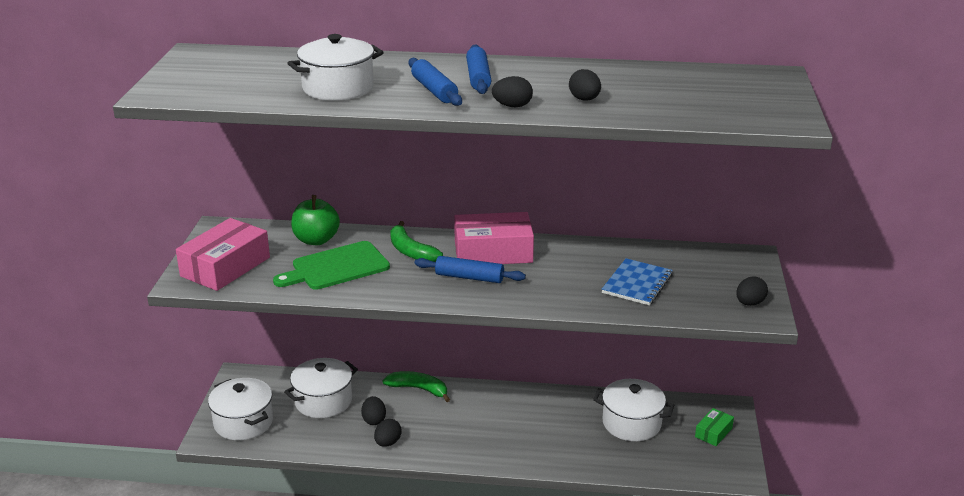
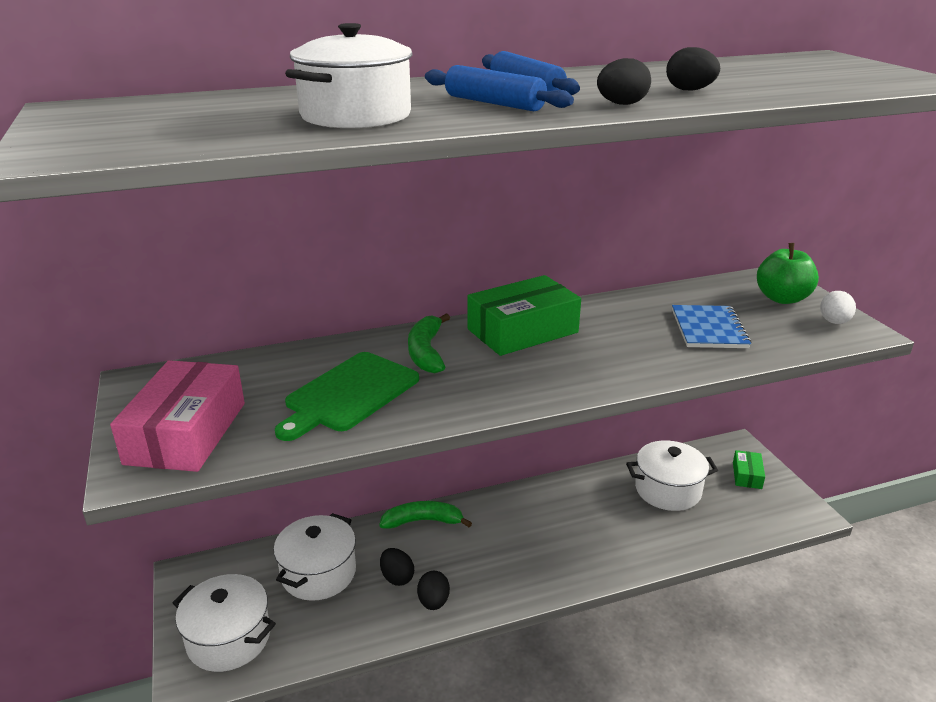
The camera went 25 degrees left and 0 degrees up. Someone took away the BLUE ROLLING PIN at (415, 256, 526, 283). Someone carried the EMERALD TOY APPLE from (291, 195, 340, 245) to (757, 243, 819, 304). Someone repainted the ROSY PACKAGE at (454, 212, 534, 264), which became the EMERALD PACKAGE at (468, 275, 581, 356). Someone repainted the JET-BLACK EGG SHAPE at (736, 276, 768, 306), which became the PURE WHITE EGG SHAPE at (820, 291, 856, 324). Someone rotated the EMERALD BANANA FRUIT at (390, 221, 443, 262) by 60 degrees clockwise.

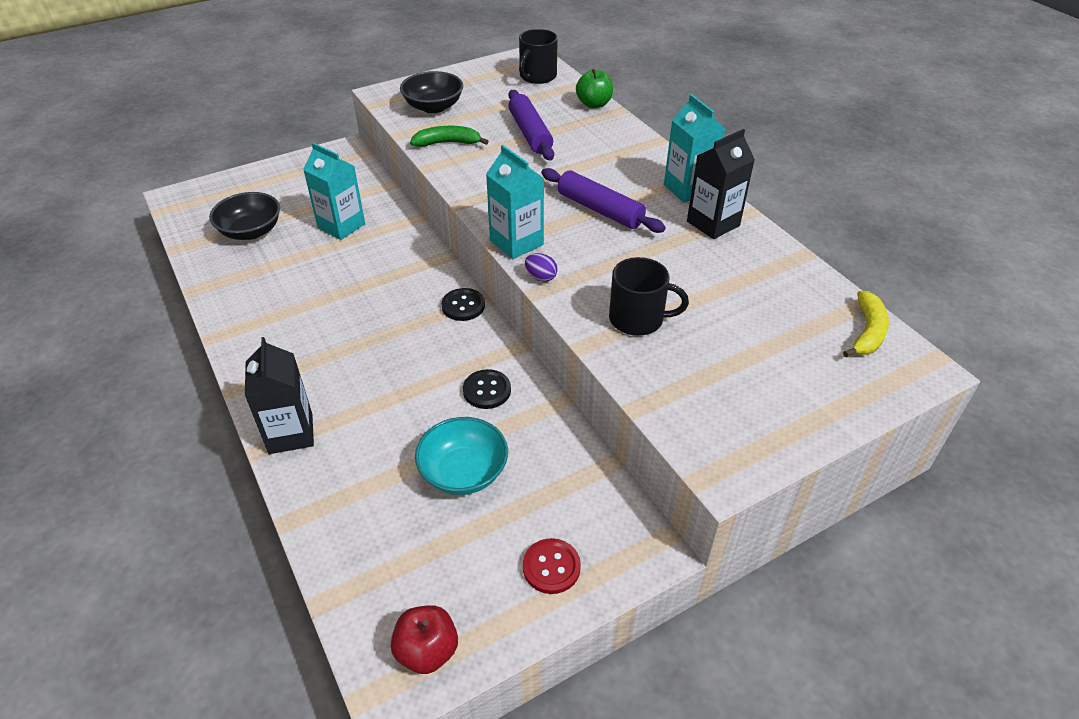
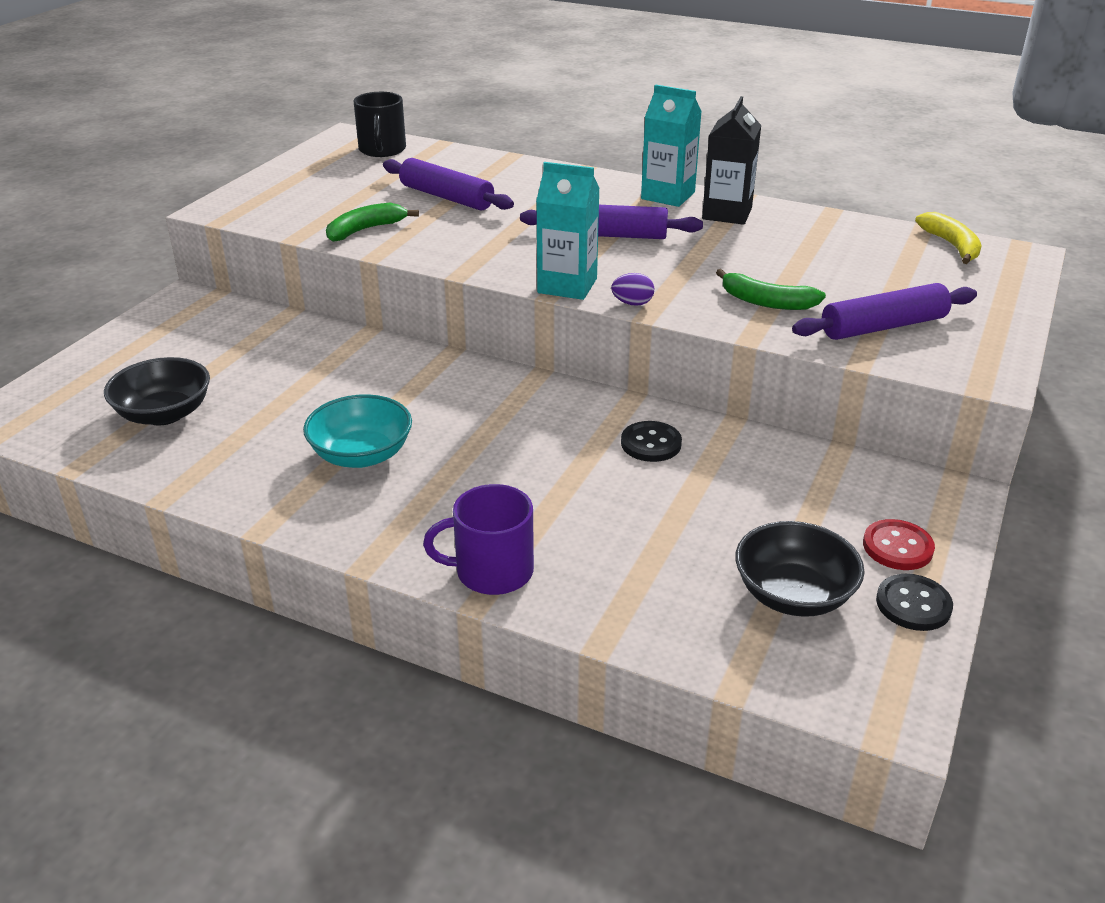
The camera went 35 degrees left and 10 degrees down. Someone took away the TEAL JUICE CARTON at (303, 143, 365, 240). Someone took away the RED TOY APPLE at (391, 605, 458, 674). Someone took away the EMERALD TOY APPLE at (576, 69, 613, 108). Someone put down the PURPLE ROLLING PIN at (792, 283, 977, 340). Someone carried the JET-BLACK SERVING BOWL from (400, 71, 463, 113) to (735, 521, 865, 617). Someone carried the TEAL SERVING BOWL from (415, 417, 508, 495) to (303, 394, 412, 468). Someone carried the JET-BLACK SEWING BUTTON from (441, 288, 485, 321) to (876, 574, 953, 631). Someone swapped the JET-BLACK JUICE CARTON at (245, 337, 314, 454) for the PURPLE MUG at (423, 484, 534, 595). Someone swapped the JET-BLACK MUG at (609, 257, 689, 336) for the EMERALD BANANA FRUIT at (716, 269, 826, 310).

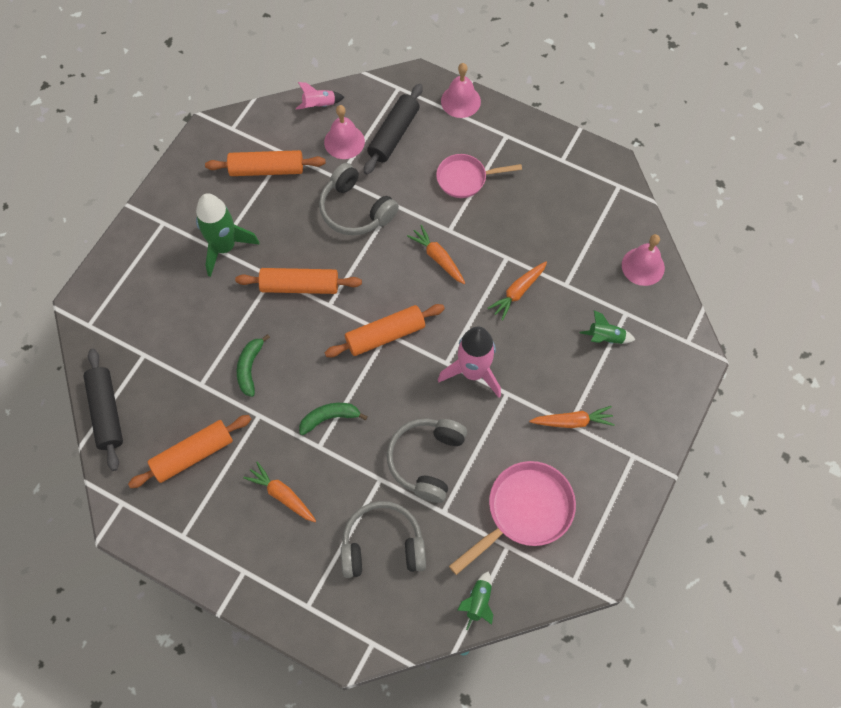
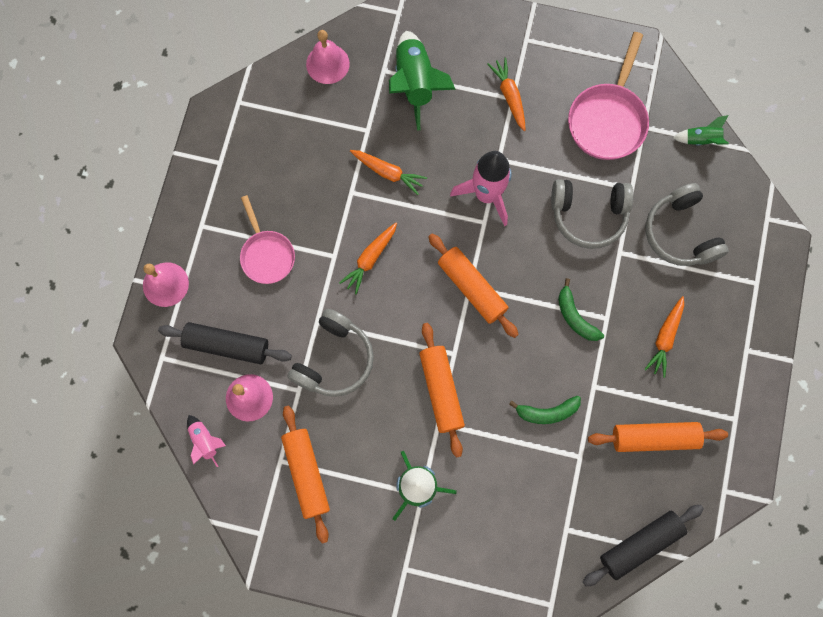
The camera went 105 degrees left and 10 degrees up. Someone rotated the ORANGE-COLOURED ROLLING PIN at (128, 415, 251, 488) by 45 degrees counterclockwise. Someone rotated the ROSY SKILLET at (449, 461, 576, 575) by 105 degrees counterclockwise. Someone scaled the EMERALD ROCKET at (580, 310, 635, 344) by 1.96.

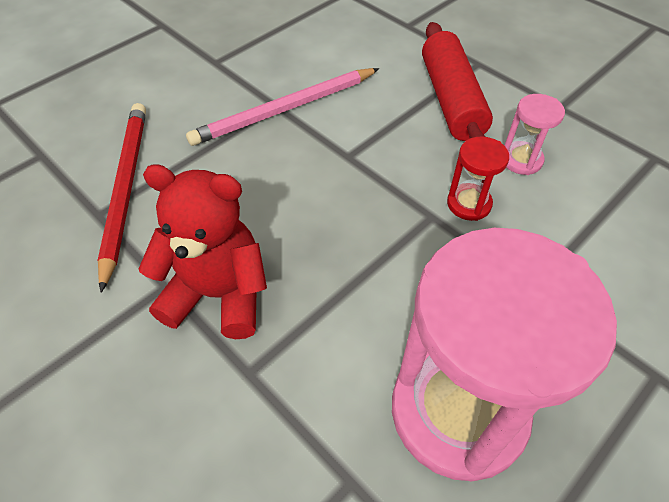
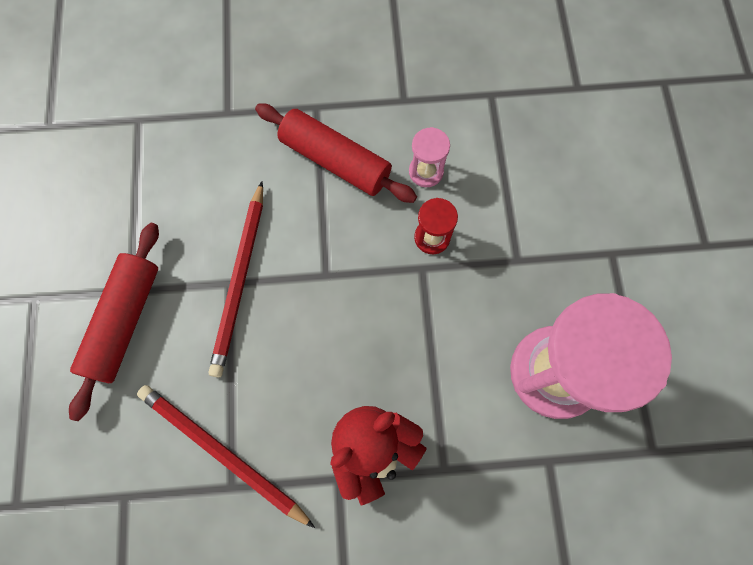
The camera went 50 degrees left and 20 degrees up. Someone put down the RED ROLLING PIN at (69, 223, 159, 421). Someone repainted the ROSY WOODEN PENCIL at (186, 68, 379, 146), which became the RED WOODEN PENCIL at (208, 181, 263, 377).

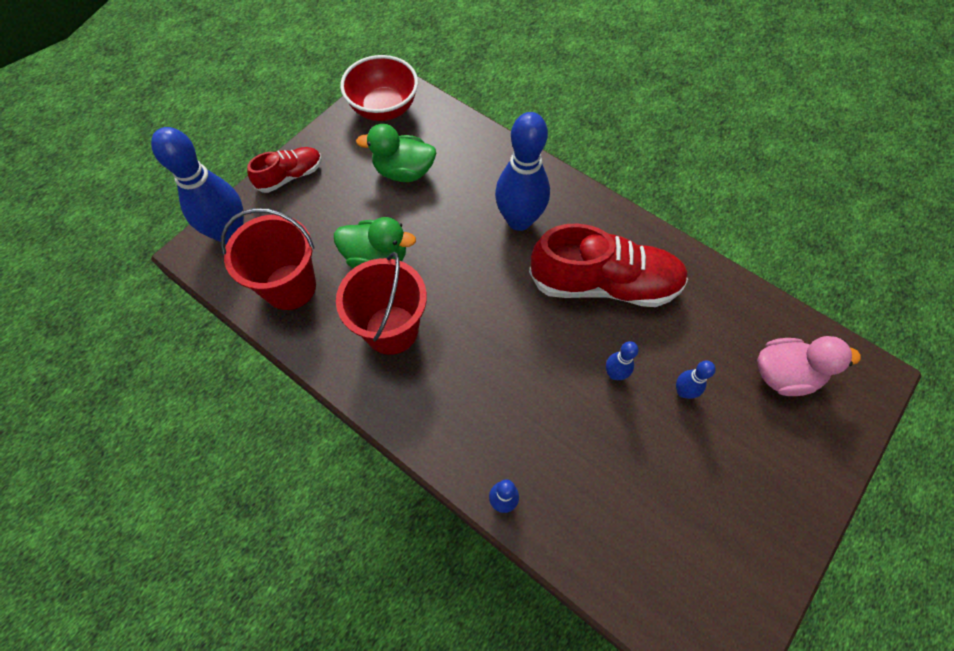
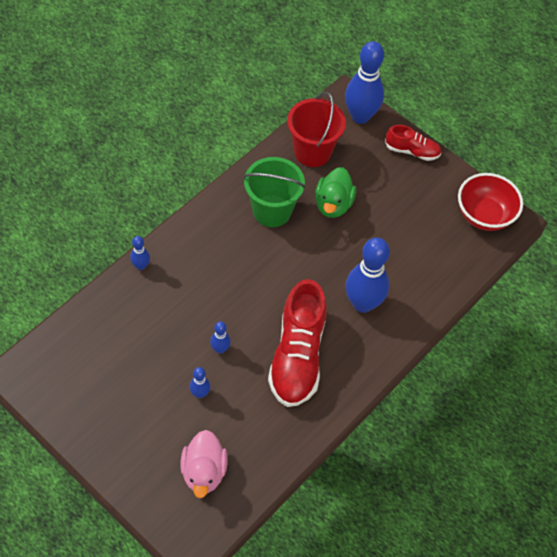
The camera went 90 degrees right and 5 degrees down. Someone took away the EMERALD DUCK at (356, 124, 436, 182). Someone repainted the RED SAND BUCKET at (336, 252, 427, 355), which became the EMERALD SAND BUCKET at (243, 157, 306, 227). Someone rotated the RED SHOE at (247, 147, 322, 193) by 45 degrees counterclockwise.

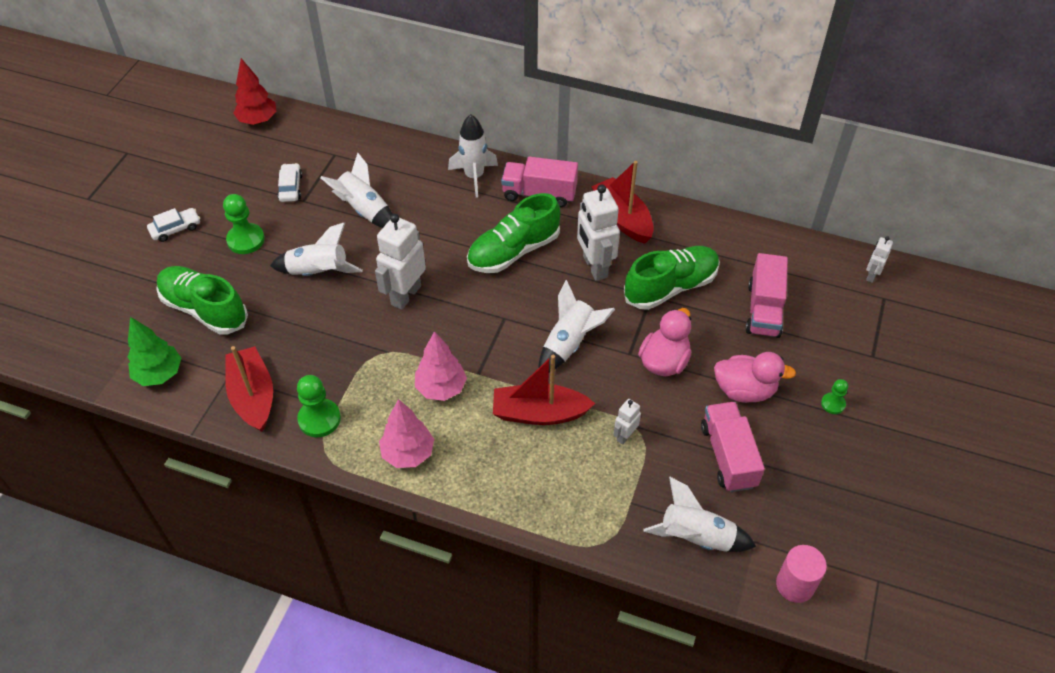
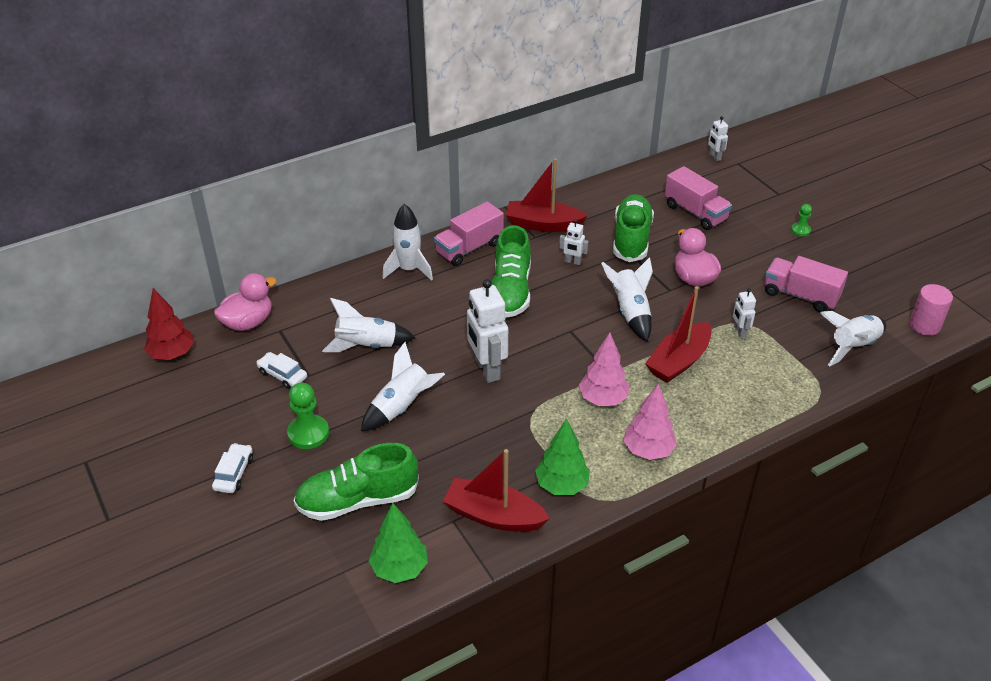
The camera went 50 degrees left and 10 degrees down. Someone carried the ROSY DUCK from (714, 352, 796, 403) to (214, 273, 277, 331). Someone swapped the EMERALD GAME PAWN at (297, 375, 341, 437) for the EMERALD TOY TREE at (535, 418, 590, 495). Someone scaled the PURE WHITE ROBOT FIGURE at (577, 184, 620, 281) by 0.50.

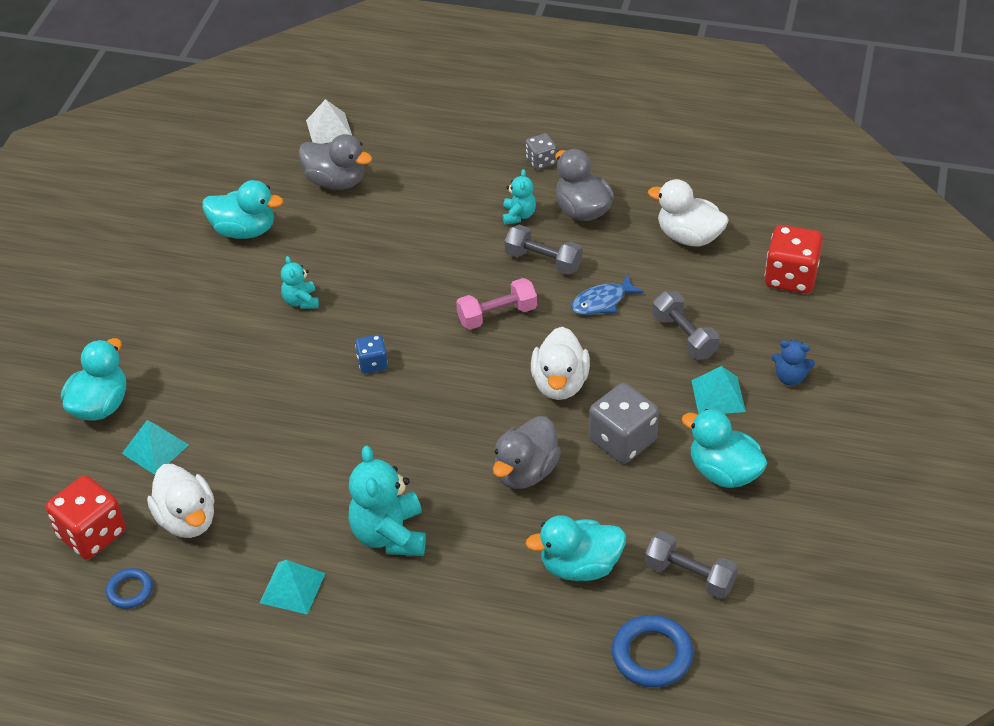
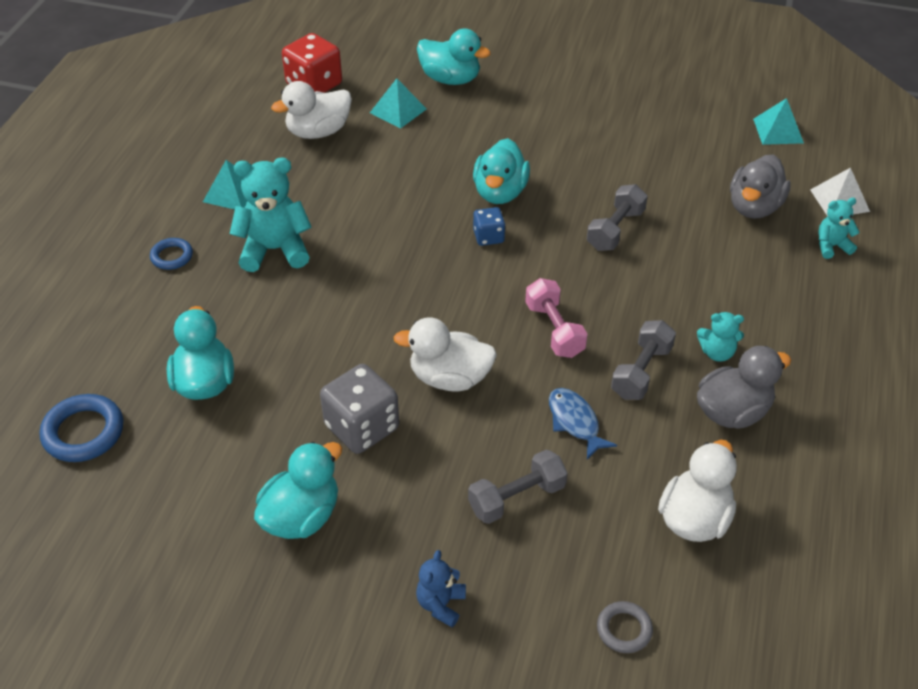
The camera went 90 degrees right and 0 degrees up. Someone took away the GRAY DUCK at (493, 416, 561, 489). Someone took away the GRAY DIE at (526, 133, 557, 170). Someone carried the BLUE TORUS from (106, 568, 153, 609) to (150, 238, 193, 270). Someone carried the TEAL DUCK from (202, 180, 283, 239) to (473, 138, 530, 204). Someone carried the TEAL STUFFED BEAR from (281, 256, 319, 309) to (818, 198, 860, 259). Someone carried the GRAY HAND WEIGHT from (645, 531, 738, 599) to (587, 184, 647, 251). Someone carried the TEAL PYRAMID from (691, 366, 746, 414) to (753, 98, 804, 145). Someone swapped the RED DIE at (765, 225, 823, 293) for the GRAY TORUS at (597, 601, 653, 653).

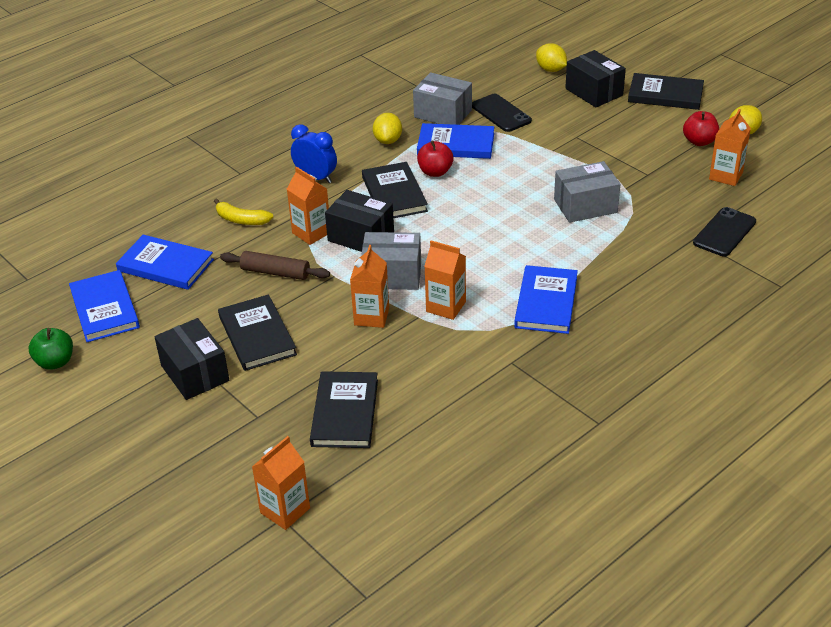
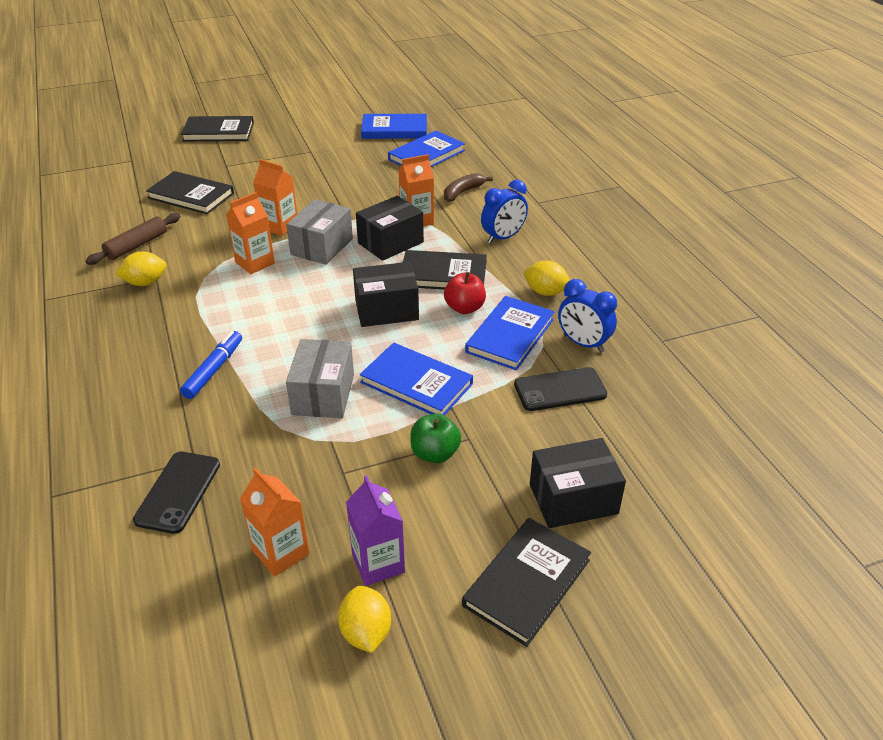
The camera went 110 degrees right and 0 degrees up. Someone took away the ORANGE-COLOURED JUICE CARTON at (252, 436, 310, 530). Someone put down the BLUE MARKER PEN at (180, 331, 242, 399). Someone carried the EMERALD TOY APPLE from (28, 328, 73, 370) to (410, 413, 461, 463). Someone carried the JET-BLACK PACKAGE from (154, 318, 229, 400) to (353, 262, 419, 327). Someone carried the JET-BLACK BOOK from (218, 295, 297, 371) to (181, 116, 254, 141). Someone carried the DARK BROWN ROLLING PIN from (220, 251, 330, 280) to (86, 213, 181, 265). Someone carried the BLUE BOOK from (514, 265, 578, 334) to (360, 343, 473, 416). Someone carried the BRIGHT YELLOW TOY LEMON from (536, 43, 567, 72) to (116, 251, 167, 286). Someone swapped the GRAY PACKAGE at (413, 72, 472, 125) for the BLUE BEDSIDE CLOCK at (558, 279, 617, 352). Someone swapped the RED TOY APPLE at (683, 111, 719, 146) for the PURPLE JUICE CARTON at (346, 475, 405, 586). Someone repainted the BRIGHT YELLOW BANANA FRUIT at (214, 198, 273, 225), which became the DARK BROWN BANANA FRUIT at (444, 173, 493, 202). Someone rotated the JET-BLACK MOBILE PHONE at (693, 207, 756, 257) by 45 degrees clockwise.

